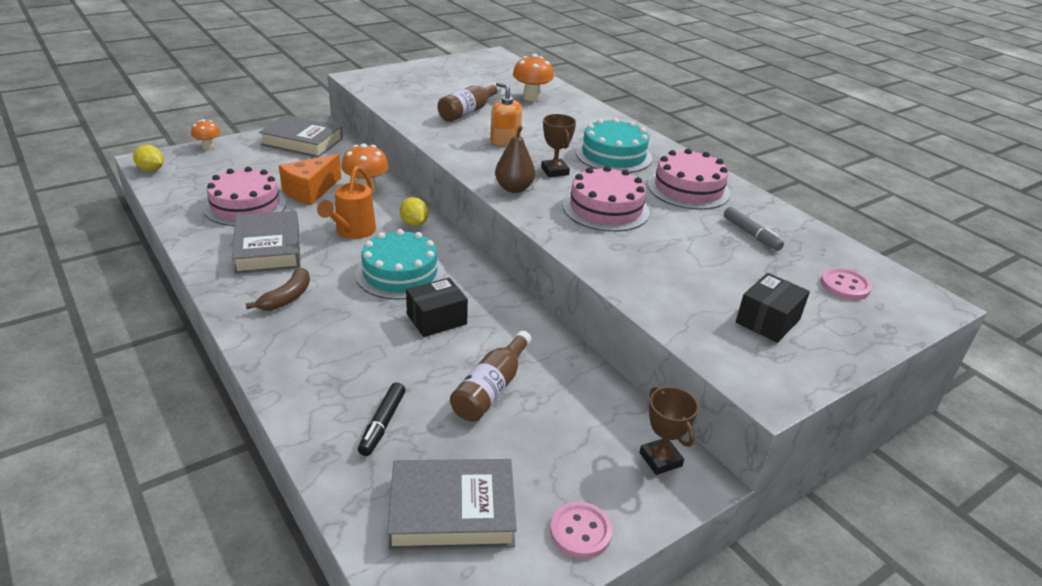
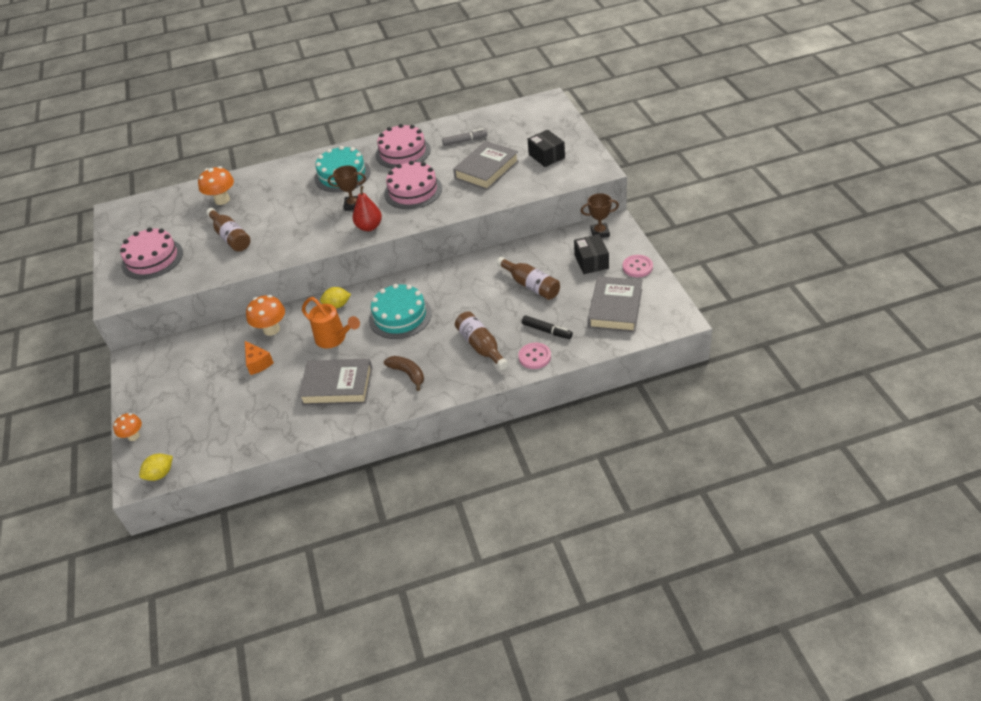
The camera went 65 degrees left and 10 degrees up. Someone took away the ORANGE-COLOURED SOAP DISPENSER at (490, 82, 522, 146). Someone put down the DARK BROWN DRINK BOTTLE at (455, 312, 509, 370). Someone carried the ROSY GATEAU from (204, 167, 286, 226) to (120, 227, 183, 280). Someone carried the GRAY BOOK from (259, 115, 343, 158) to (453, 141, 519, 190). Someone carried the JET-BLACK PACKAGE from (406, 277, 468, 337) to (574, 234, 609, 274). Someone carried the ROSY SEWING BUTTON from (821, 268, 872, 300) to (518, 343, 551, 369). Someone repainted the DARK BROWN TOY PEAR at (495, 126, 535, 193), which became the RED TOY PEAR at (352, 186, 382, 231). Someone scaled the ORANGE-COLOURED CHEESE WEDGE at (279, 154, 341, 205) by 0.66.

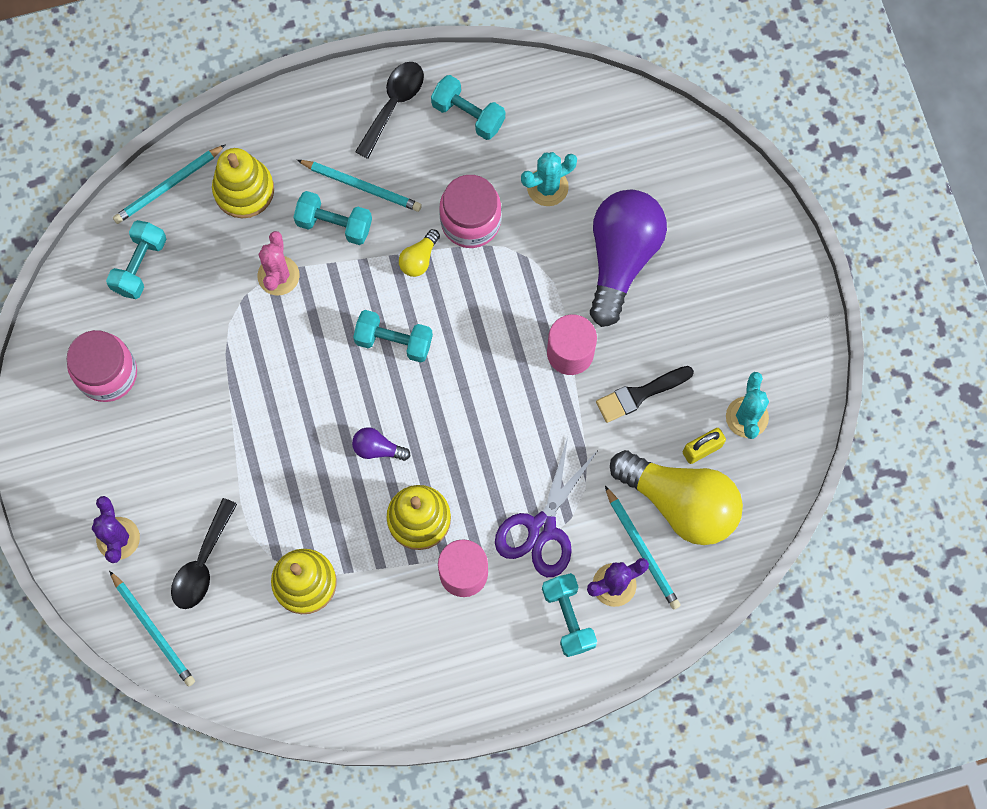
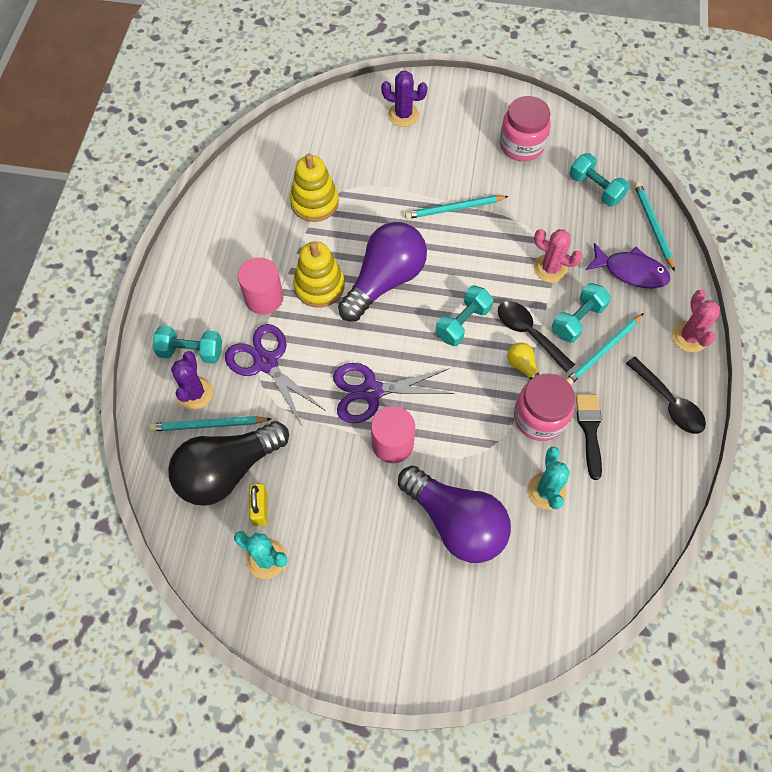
The camera went 115 degrees right and 10 degrees down. Someone took away the TEAL HAND WEIGHT at (431, 75, 505, 140). Someone put down the PURPLE SHEARS at (333, 363, 455, 423). Someone put down the ROSY PRICKLY PLANT at (672, 290, 720, 352). Someone carried the TEAL WOODEN PENCIL from (109, 571, 195, 687) to (405, 195, 509, 219). Someone carried the JET-BLACK SPOON from (171, 498, 237, 609) to (498, 301, 575, 373). Someone carried the JET-BLACK PAINT BRUSH from (596, 366, 694, 423) to (576, 394, 602, 480). Someone swapped the BRIGHT YELLOW STACKING RINGS at (212, 148, 274, 218) for the PURPLE TOY FISH at (586, 243, 670, 288). Someone repainted the BRIGHT YELLOW LIGHTBULB at (610, 450, 743, 545), which became the JET-BLACK LIGHTBULB at (168, 421, 289, 506). Someone scaled the PURPLE LIGHTBULB at (352, 427, 410, 461) by 2.38.

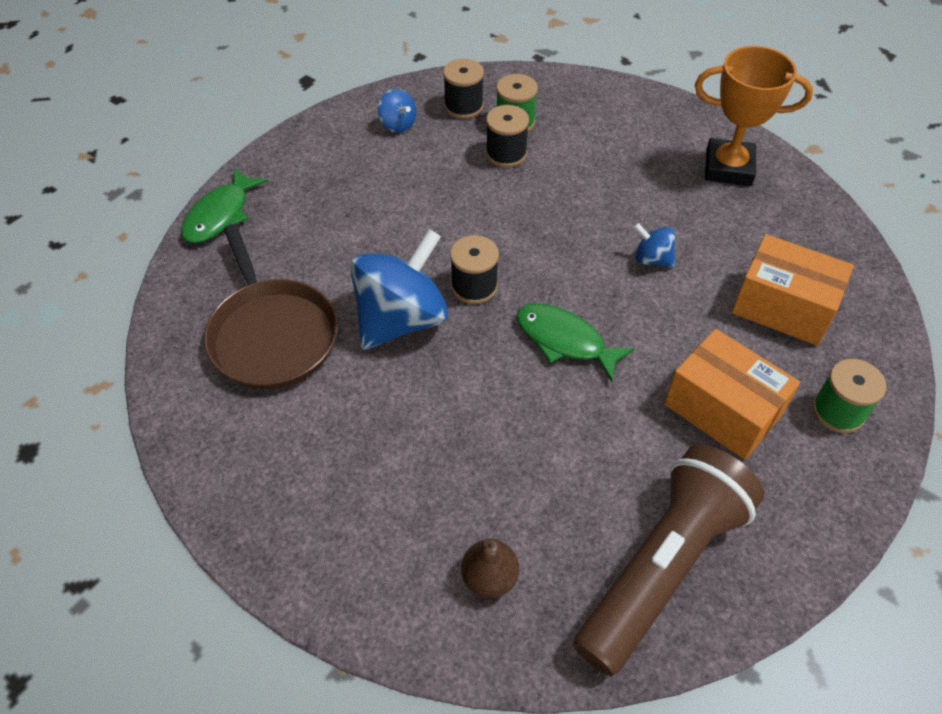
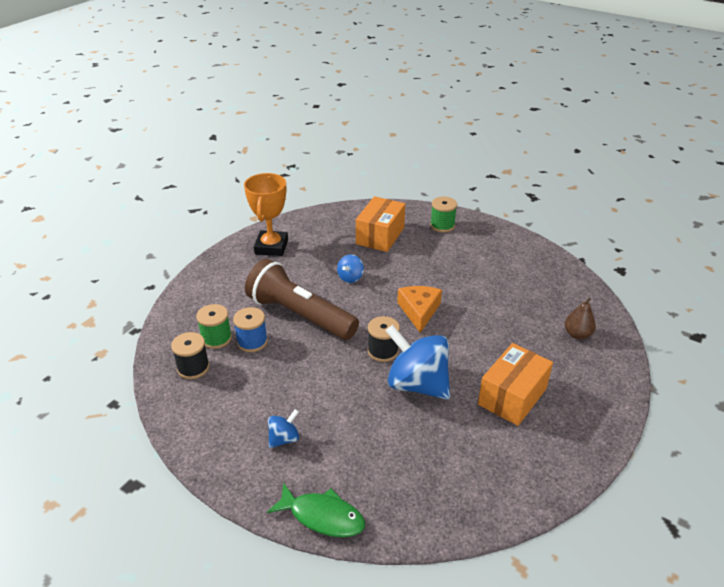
The camera went 95 degrees left and 15 degrees down. Someone took away the DARK BROWN SKILLET at (204, 224, 338, 389). Someone carried the BLUE SPINNING TOP from (378, 89, 416, 133) to (268, 409, 299, 448). Someone carried the DARK BROWN TORCH from (573, 444, 764, 676) to (245, 259, 359, 340). Someone carried the ORANGE-COLOURED PACKAGE from (664, 329, 800, 460) to (478, 343, 553, 426). Someone swapped the EMERALD TOY FISH at (516, 303, 634, 382) for the ORANGE-COLOURED CHEESE WEDGE at (397, 286, 442, 333). Someone repainted the JET-BLACK BOBBIN at (486, 105, 529, 168), which became the BLUE BOBBIN at (233, 307, 268, 352).

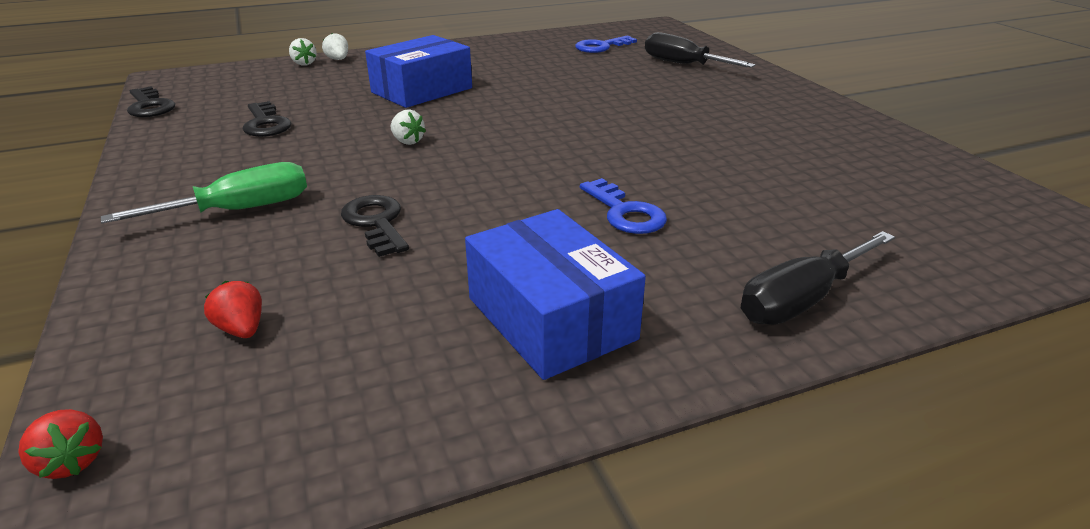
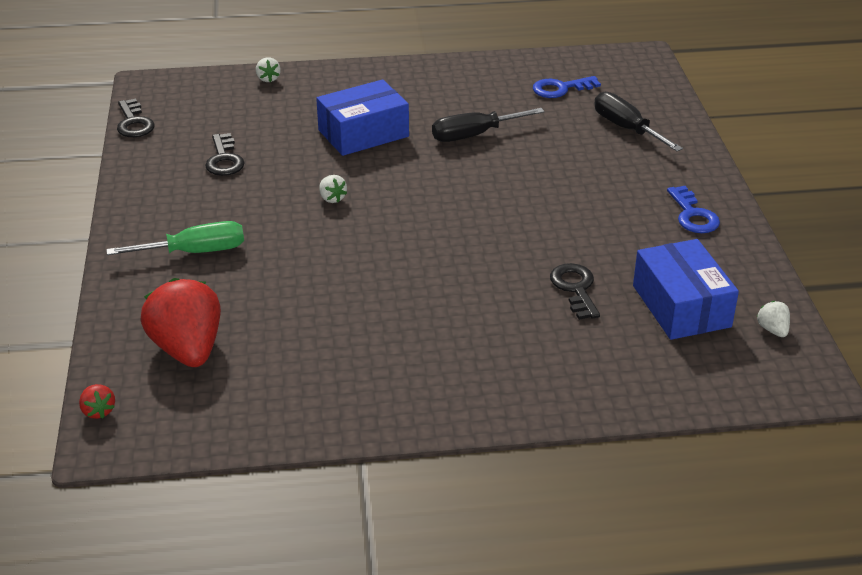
The camera went 15 degrees right and 5 degrees up. Someone carried the PURE WHITE TOY STRAWBERRY from (322, 33, 348, 60) to (757, 301, 790, 337). Someone carried the JET-BLACK DOOR KEY from (341, 195, 409, 257) to (550, 263, 600, 320). Someone carried the BLUE PACKAGE from (465, 209, 646, 380) to (633, 239, 739, 340). Someone carried the BLUE DOOR KEY from (580, 178, 667, 234) to (667, 186, 720, 233). Someone carried the JET-BLACK SCREWDRIVER from (741, 231, 895, 325) to (432, 108, 545, 142). Someone scaled the RED TOY STRAWBERRY at (204, 281, 262, 338) by 2.38.

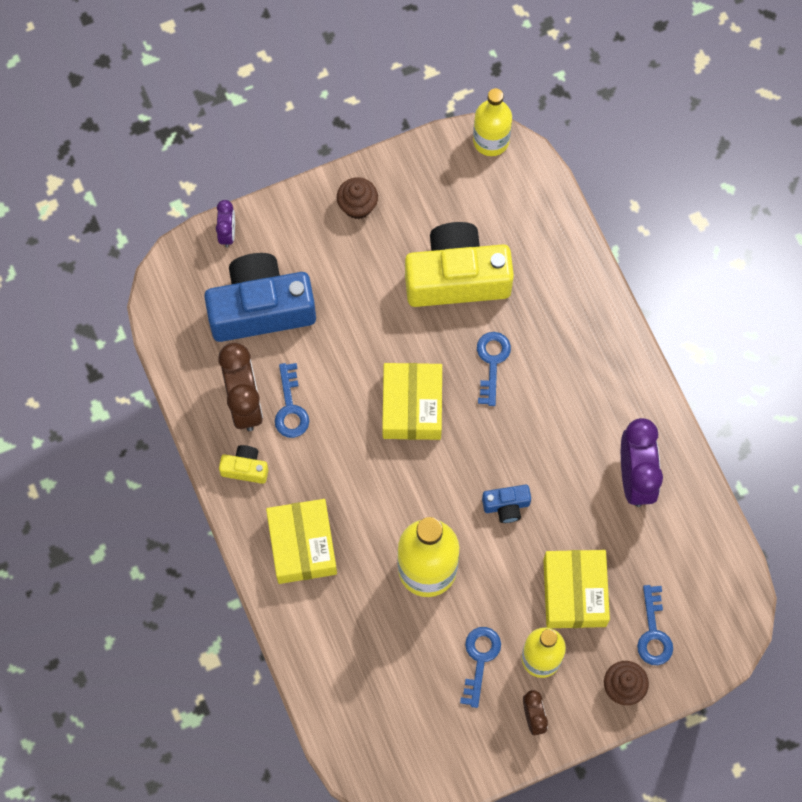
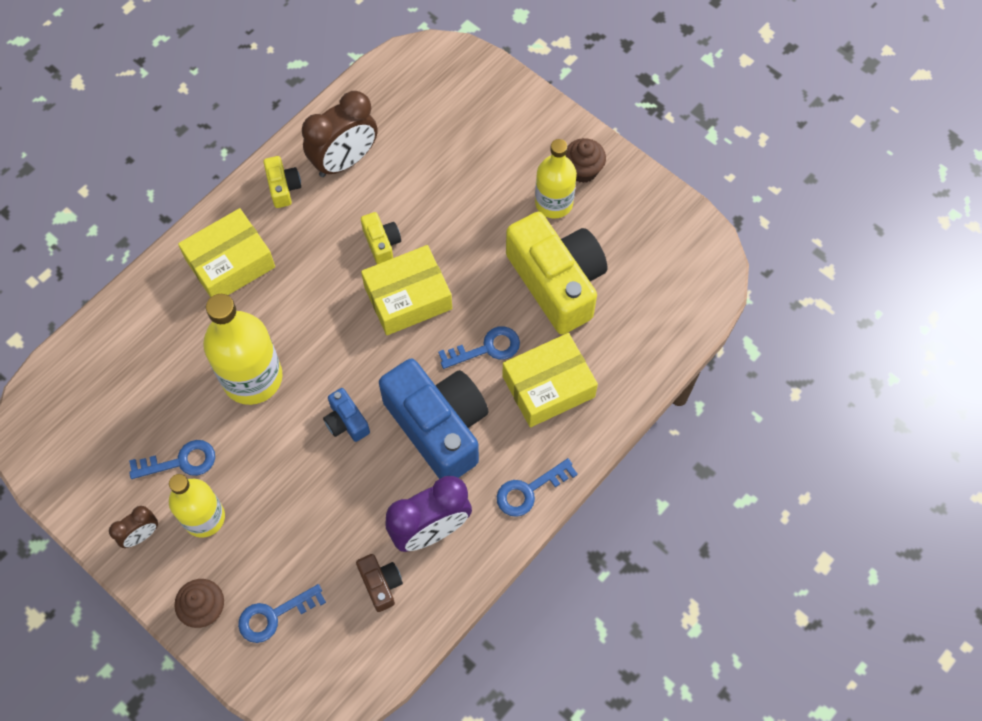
The camera went 65 degrees right and 5 degrees down. Someone took away the PURPLE BEDSIDE CLOCK at (216, 200, 235, 248). Someone put down the DARK BROWN COMPACT CAMERA at (356, 554, 403, 612). Someone put down the BRIGHT YELLOW COMPACT CAMERA at (361, 212, 401, 264). Someone carried the BLUE COMPACT CAMERA from (204, 253, 316, 342) to (379, 359, 489, 479). Someone carried the BLUE DOOR KEY from (275, 363, 309, 438) to (497, 458, 578, 517). Someone carried the BRIGHT YELLOW DRINK BOTTLE from (473, 88, 512, 156) to (535, 139, 577, 219). Someone carried the BRIGHT YELLOW PACKAGE from (543, 550, 610, 628) to (502, 333, 598, 427).

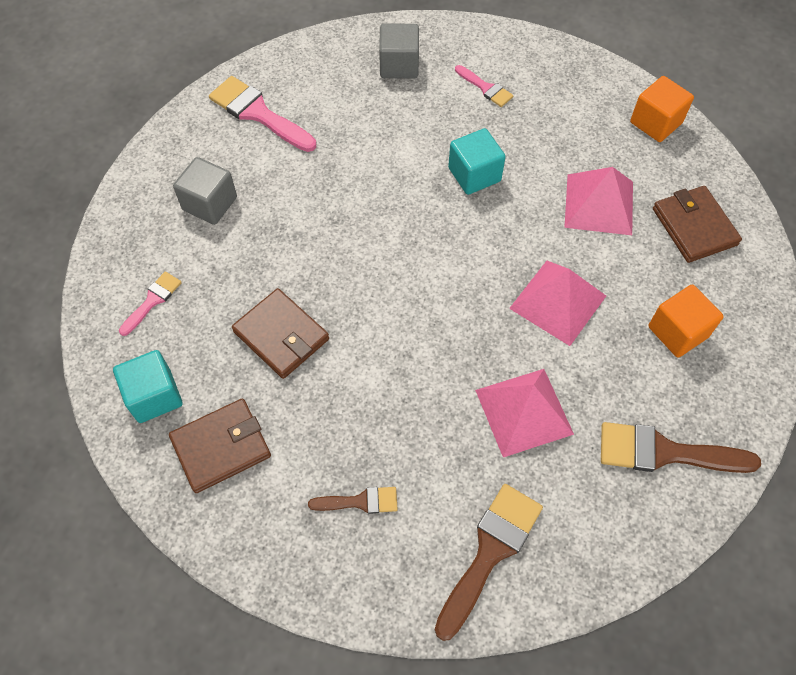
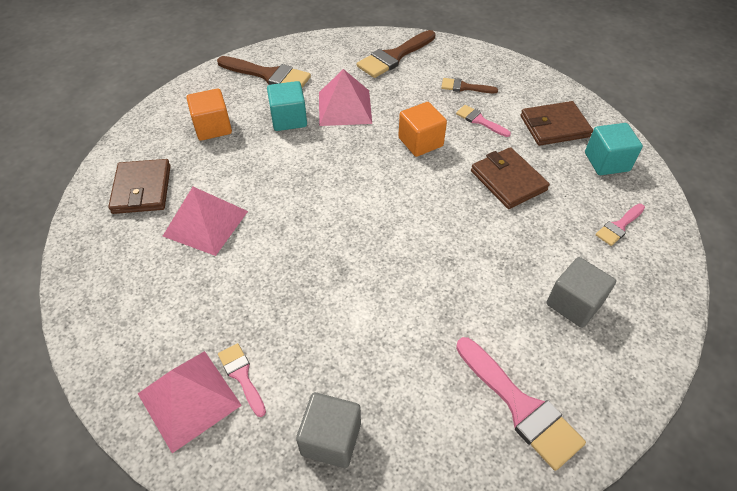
The camera went 165 degrees left and 10 degrees down. Someone put down the ROSY PAINT BRUSH at (456, 105, 511, 137). Someone carried the TEAL BLOCK from (448, 128, 506, 195) to (267, 81, 307, 131). Someone carried the ROSY PYRAMID from (509, 261, 606, 346) to (138, 351, 242, 453). Someone carried the ORANGE-COLOURED BLOCK from (630, 76, 694, 142) to (398, 102, 447, 157).

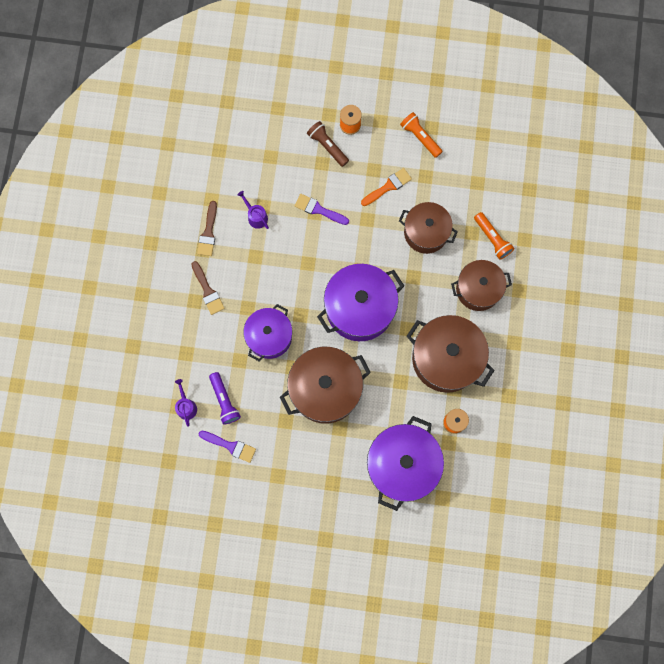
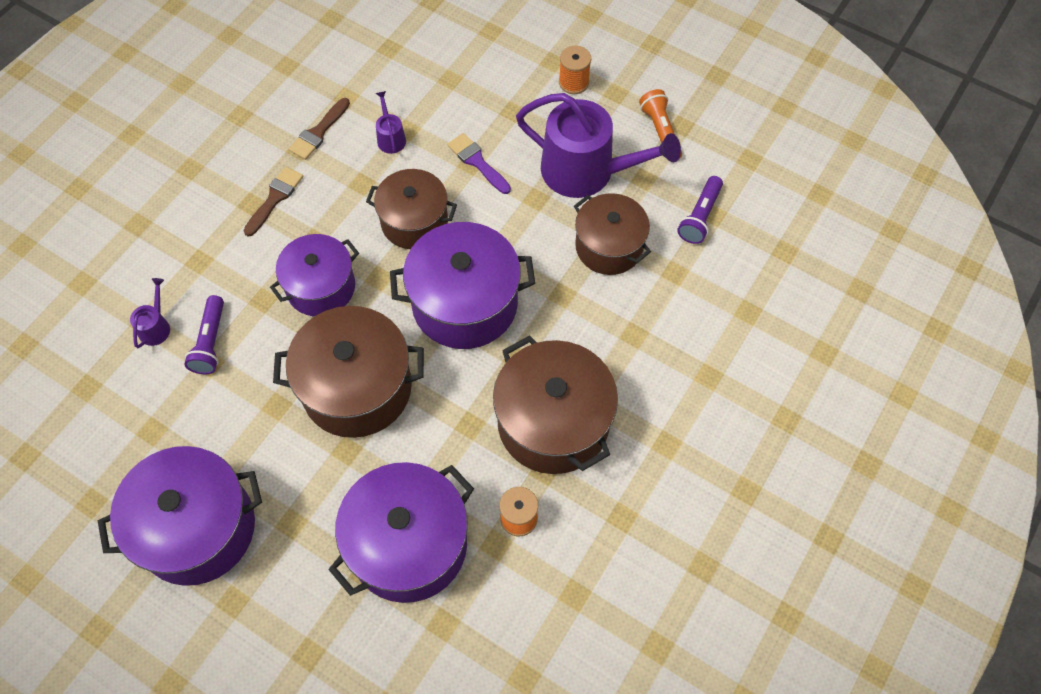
The camera went 25 degrees right and 15 degrees down. Someone took away the PURPLE PAINT BRUSH at (199, 431, 256, 463). Someone took away the DARK BROWN TORCH at (307, 121, 349, 167). Someone took away the ORANGE-COLOURED TORCH at (474, 212, 514, 260). Someone put down the PURPLE POT at (98, 446, 262, 586). Someone put down the PURPLE TORCH at (677, 176, 723, 244). Someone carried the DARK BROWN POT from (451, 260, 512, 311) to (366, 169, 457, 249). Someone swapped the ORANGE-COLOURED PAINT BRUSH at (361, 168, 412, 206) for the PURPLE SPRINKLING CAN at (516, 93, 681, 198). Someone rotated the DARK BROWN PAINT BRUSH at (192, 261, 225, 315) by 150 degrees counterclockwise.

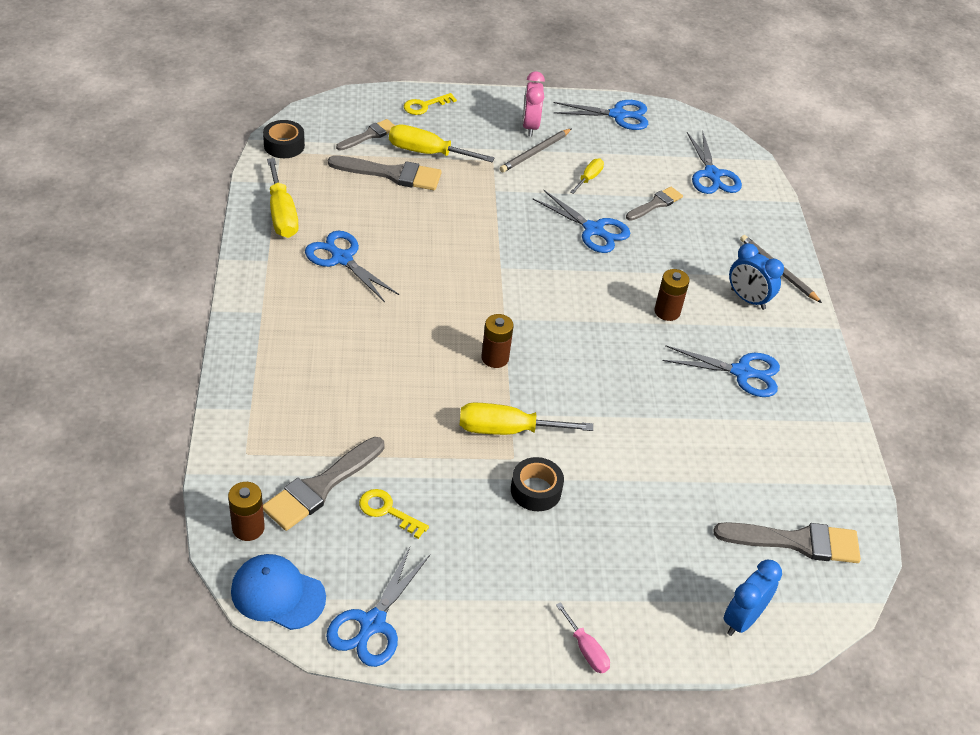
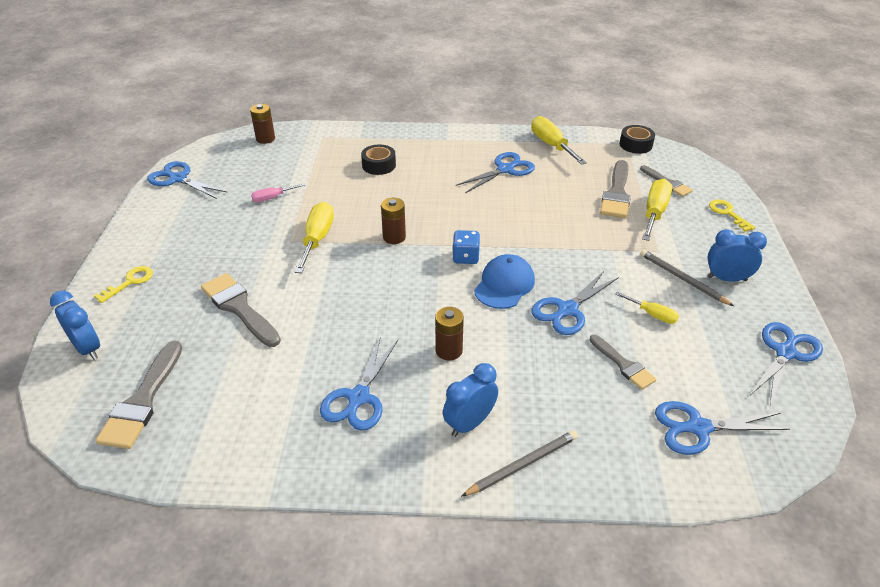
The camera went 100 degrees right and 5 degrees down. Someone put down the BLUE DIE at (452, 230, 480, 264). Someone carried the BLUE PEAKED CAP from (231, 554, 326, 630) to (474, 254, 535, 309). Someone carried the GRAY PAINT BRUSH from (263, 437, 385, 531) to (201, 273, 281, 347). Someone carried the BRIGHT YELLOW DOOR KEY from (359, 489, 429, 539) to (94, 266, 153, 303). Someone carried the JET-BLACK STICKY TAPE from (511, 457, 564, 511) to (361, 144, 396, 175). Someone carried the ROSY SCREWDRIVER from (556, 602, 610, 673) to (251, 183, 305, 202). Someone repainted the ROSY BEDSIDE CLOCK at (523, 71, 545, 136), which became the BLUE BEDSIDE CLOCK at (707, 229, 767, 281). Someone rotated the BRIGHT YELLOW SCREWDRIVER at (267, 158, 299, 238) by 75 degrees clockwise. Someone rotated the BLUE SHEARS at (554, 100, 648, 130) by 150 degrees counterclockwise.

